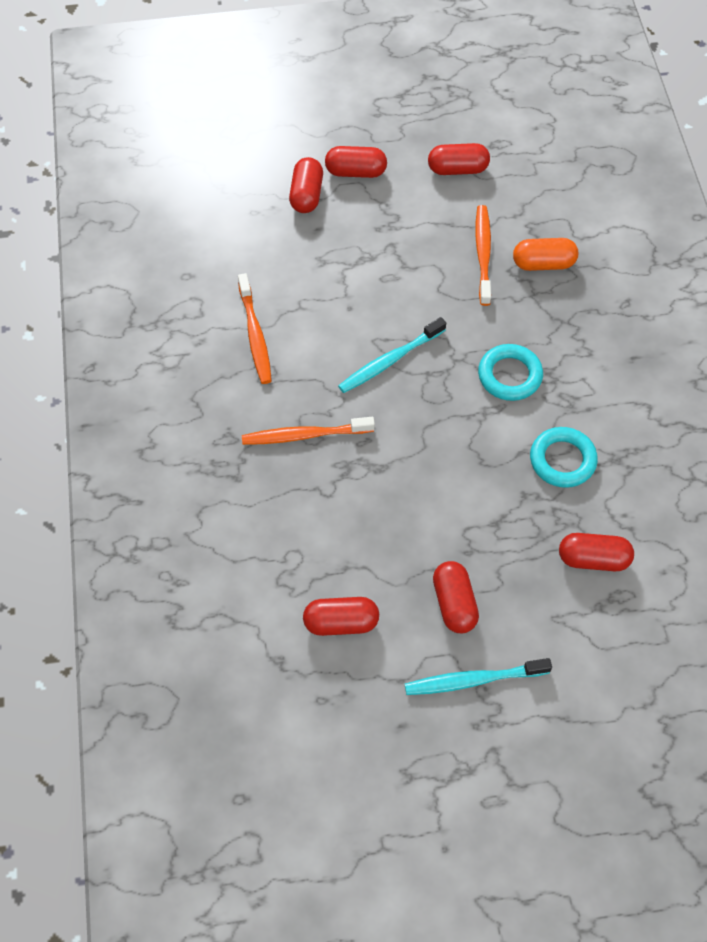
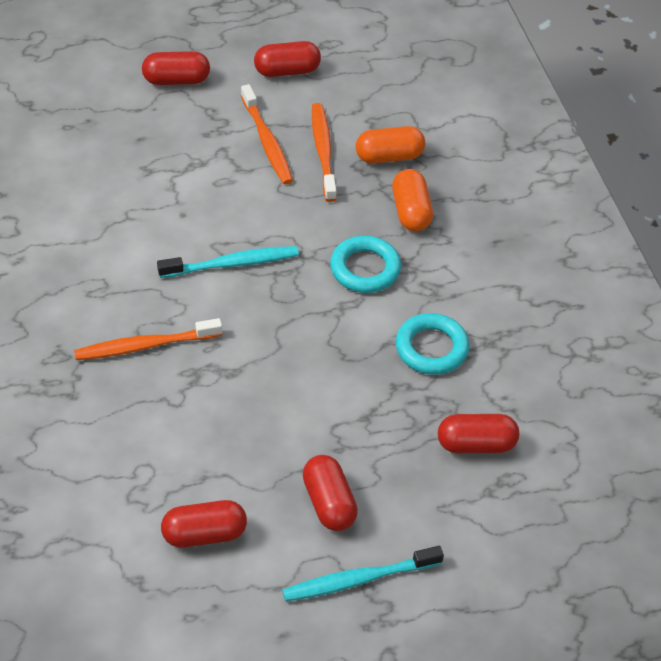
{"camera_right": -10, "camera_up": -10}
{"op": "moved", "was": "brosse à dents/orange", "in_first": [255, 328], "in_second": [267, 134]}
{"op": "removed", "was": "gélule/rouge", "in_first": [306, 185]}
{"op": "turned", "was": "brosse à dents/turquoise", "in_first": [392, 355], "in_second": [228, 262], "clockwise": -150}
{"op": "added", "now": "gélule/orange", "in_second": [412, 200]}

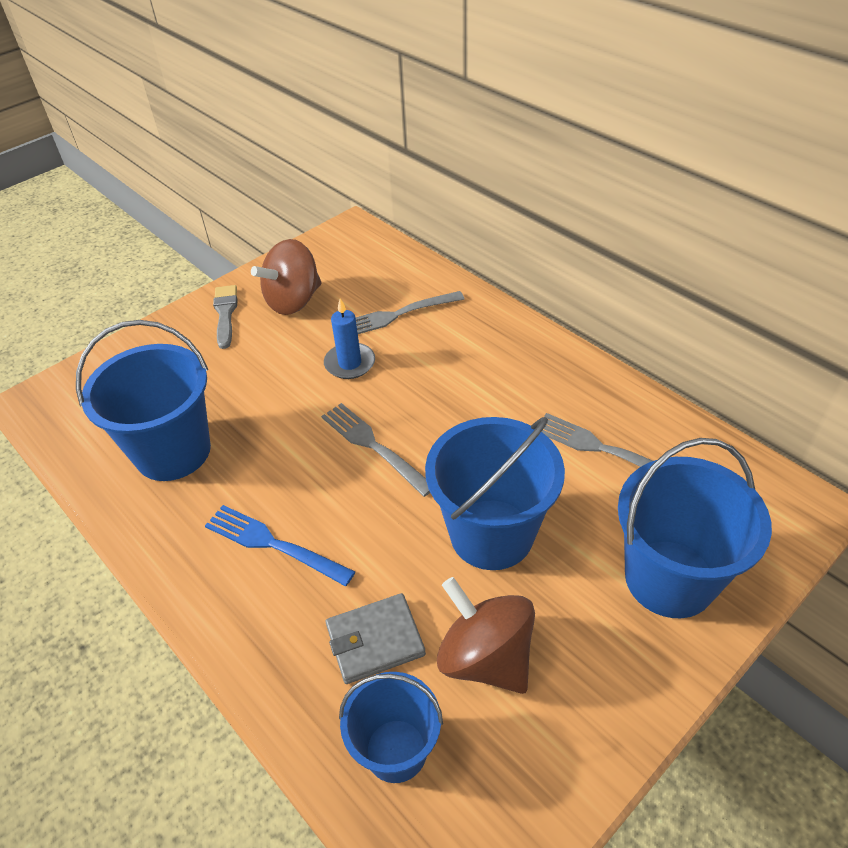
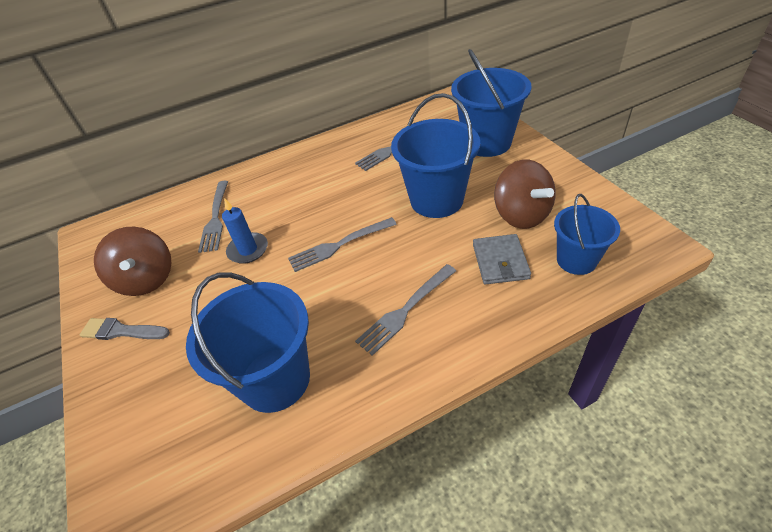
{"camera_right": -70, "camera_up": 0}
{"op": "recoloured", "was": "fourchette/bleu", "now": "fourchette/gris", "in_first": [280, 545], "in_second": [405, 310]}
{"op": "turned", "was": "toupie/marron", "in_first": [486, 635], "in_second": [525, 194], "clockwise": -90}

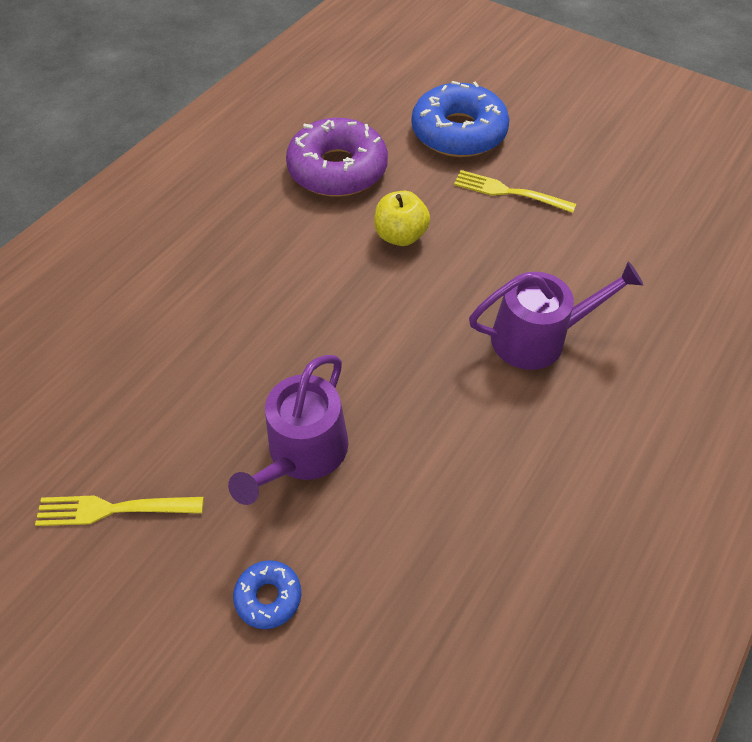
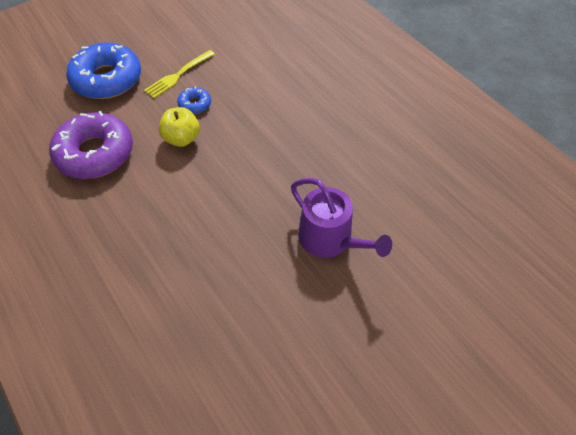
{"camera_right": -70, "camera_up": 0}
{"op": "removed", "was": "fourchette/jaune", "in_first": [119, 510]}
{"op": "moved", "was": "beignet/bleu", "in_first": [267, 594], "in_second": [194, 100]}
{"op": "removed", "was": "arrosoir/violet", "in_first": [556, 315]}

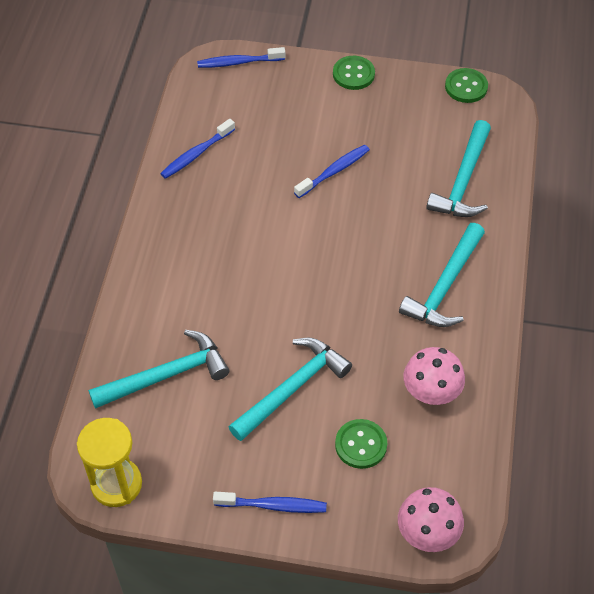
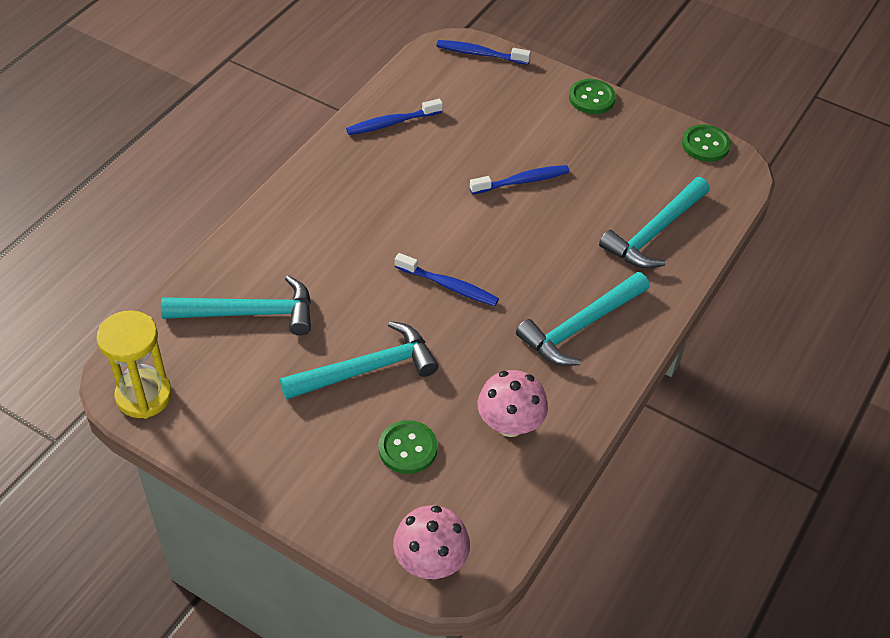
{"camera_right": 20, "camera_up": -5}
{"op": "moved", "was": "brosse à dents/bleu", "in_first": [270, 502], "in_second": [447, 279]}

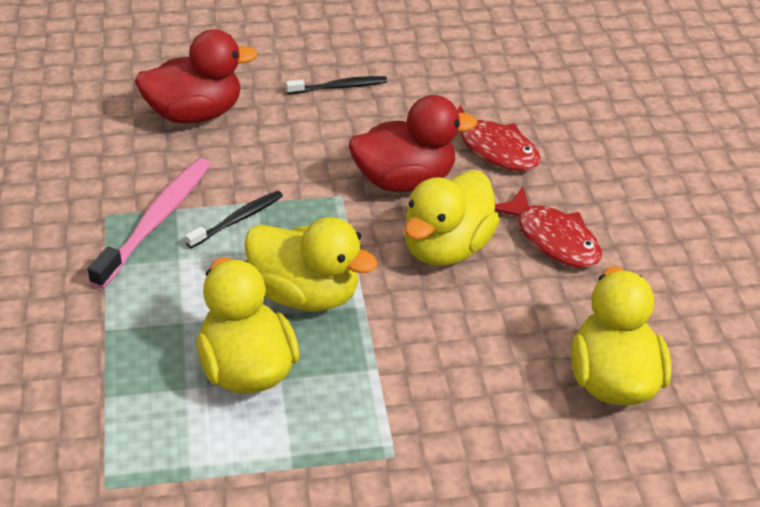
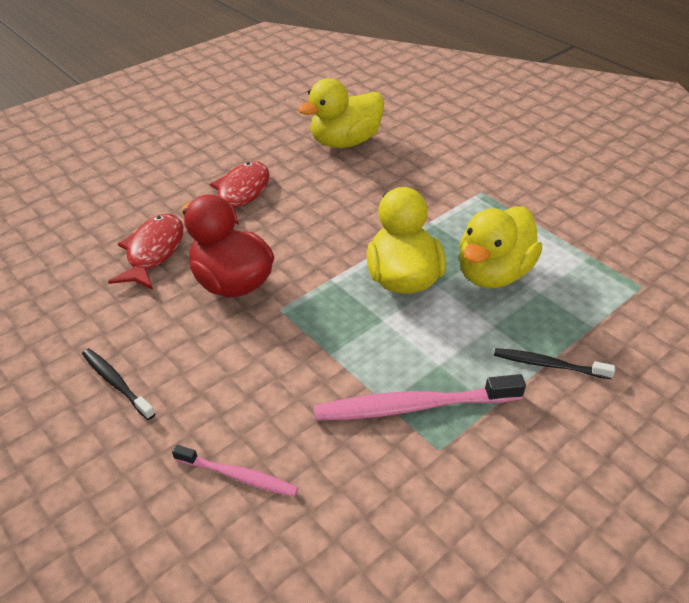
{"camera_right": -120, "camera_up": 0}
{"op": "replaced", "was": "canard/rouge", "now": "brosse à dents/rose", "in_first": [196, 76], "in_second": [235, 471]}
{"op": "moved", "was": "brosse à dents/noir", "in_first": [234, 219], "in_second": [554, 363]}
{"op": "removed", "was": "canard/jaune", "in_first": [452, 218]}

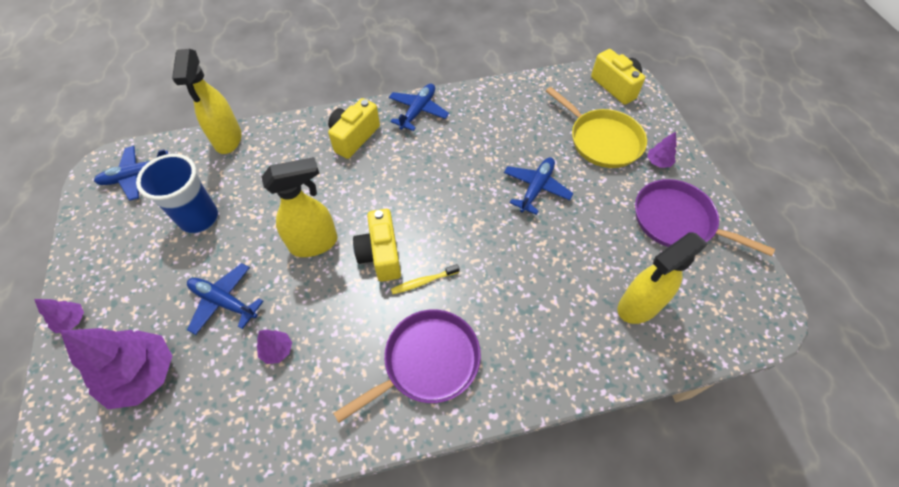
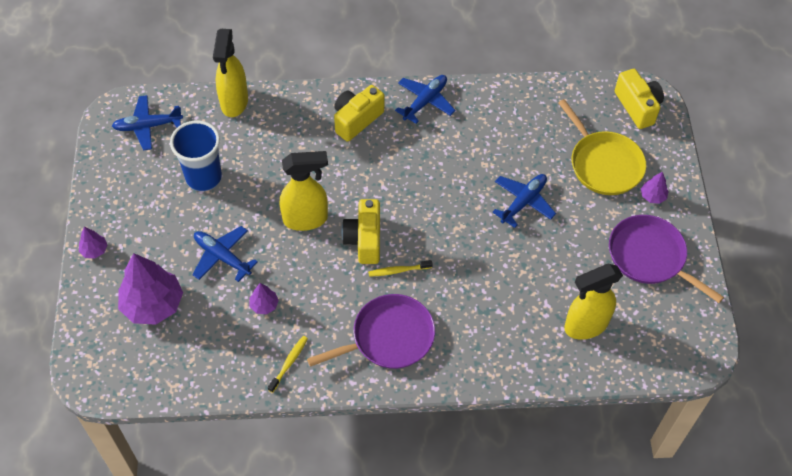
{"camera_right": 10, "camera_up": 0}
{"op": "added", "now": "brosse à dents/jaune", "in_second": [288, 364]}

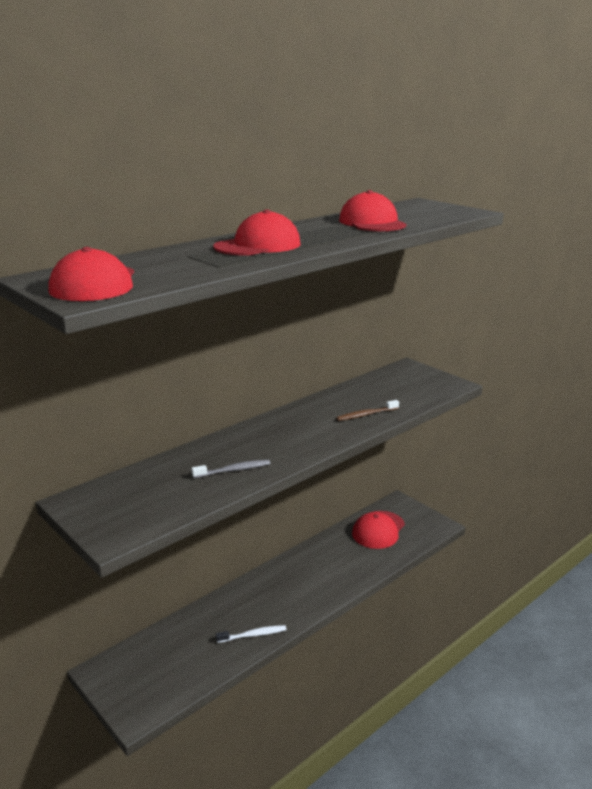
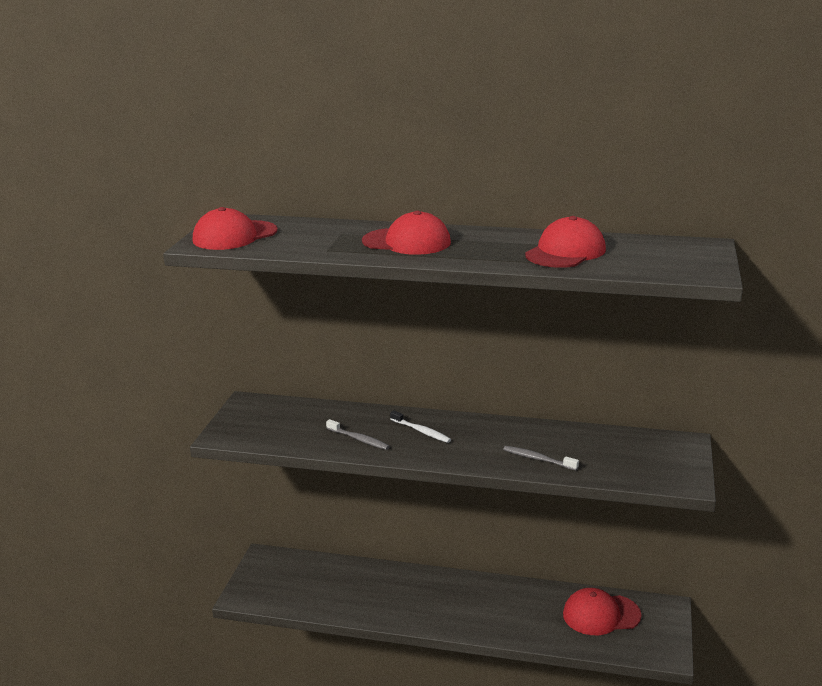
{"camera_right": 55, "camera_up": 0}
{"op": "moved", "was": "brosse à dents/blanc", "in_first": [251, 634], "in_second": [420, 426]}
{"op": "recoloured", "was": "brosse à dents/marron", "now": "brosse à dents/gris", "in_first": [367, 410], "in_second": [541, 458]}

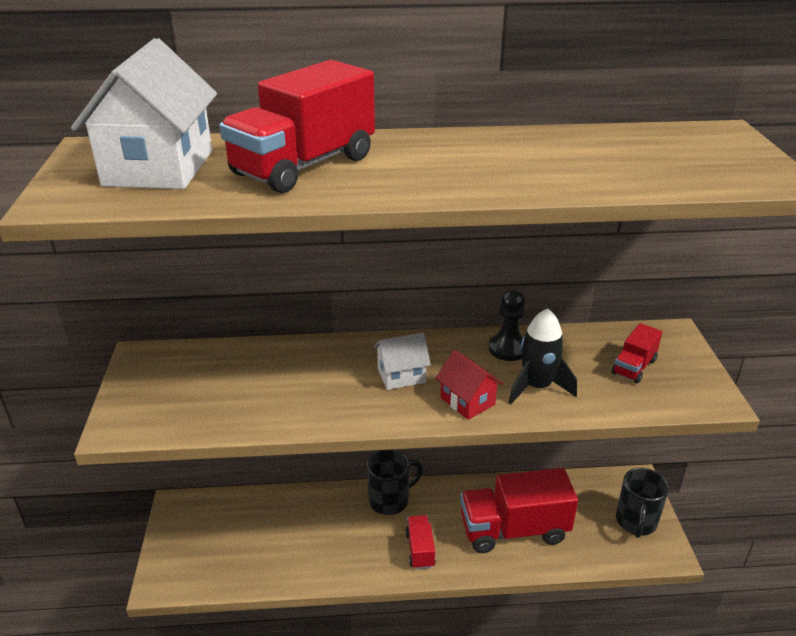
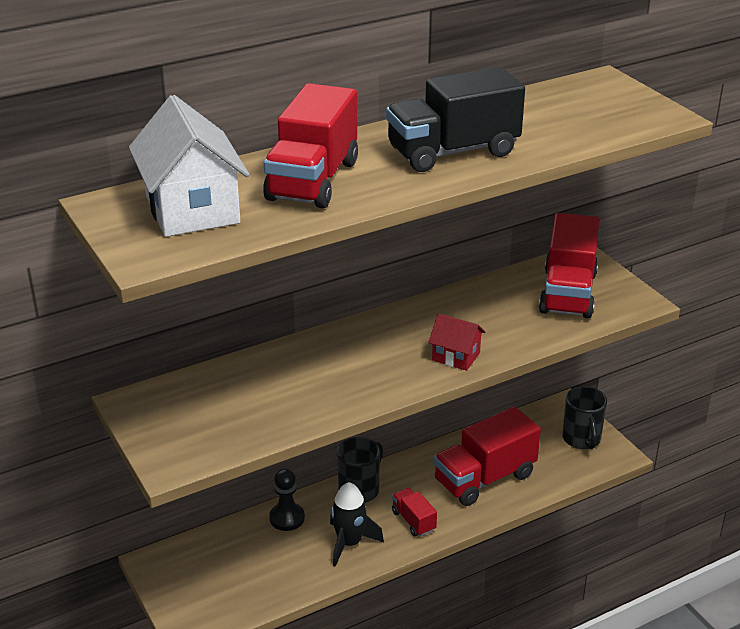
{"camera_right": -25, "camera_up": 0}
{"op": "removed", "was": "maison/blanc", "in_first": [402, 361]}
{"op": "moved", "was": "pion/noir", "in_first": [507, 325], "in_second": [287, 500]}
{"op": "moved", "was": "fusée/noir", "in_first": [543, 356], "in_second": [357, 524]}
{"op": "resized", "was": "camion/rouge", "in_first": [637, 353], "in_second": [569, 266], "ratio": 2.05}
{"op": "added", "now": "camion/noir", "in_second": [455, 119]}

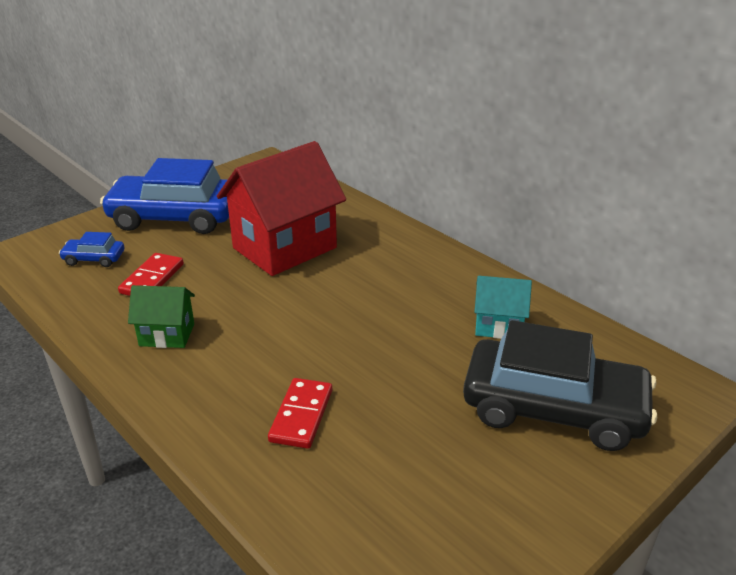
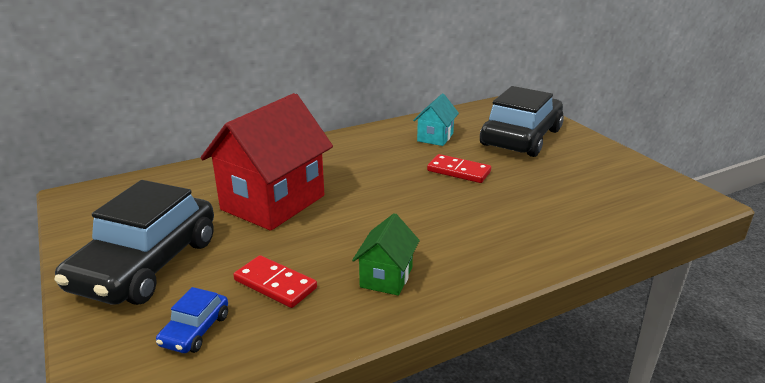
{"camera_right": -75, "camera_up": -5}
{"op": "recoloured", "was": "voiture/bleu", "now": "voiture/noir", "in_first": [164, 196], "in_second": [134, 242]}
{"op": "turned", "was": "maison/rouge", "in_first": [281, 208], "in_second": [266, 162], "clockwise": 60}
{"op": "moved", "was": "domino/rouge", "in_first": [300, 413], "in_second": [459, 168]}

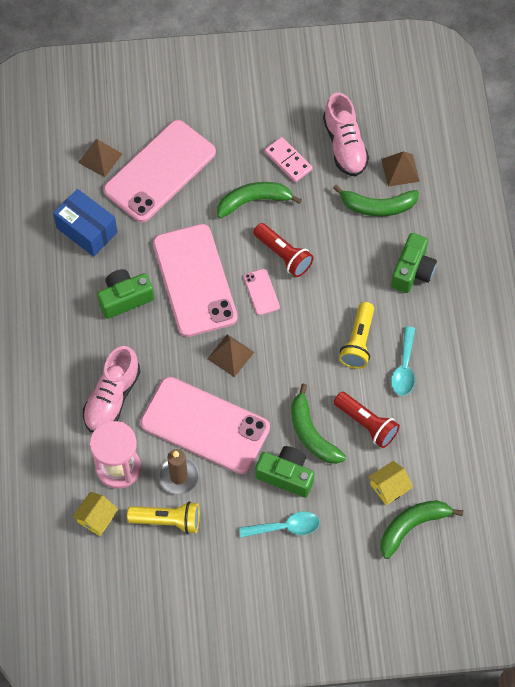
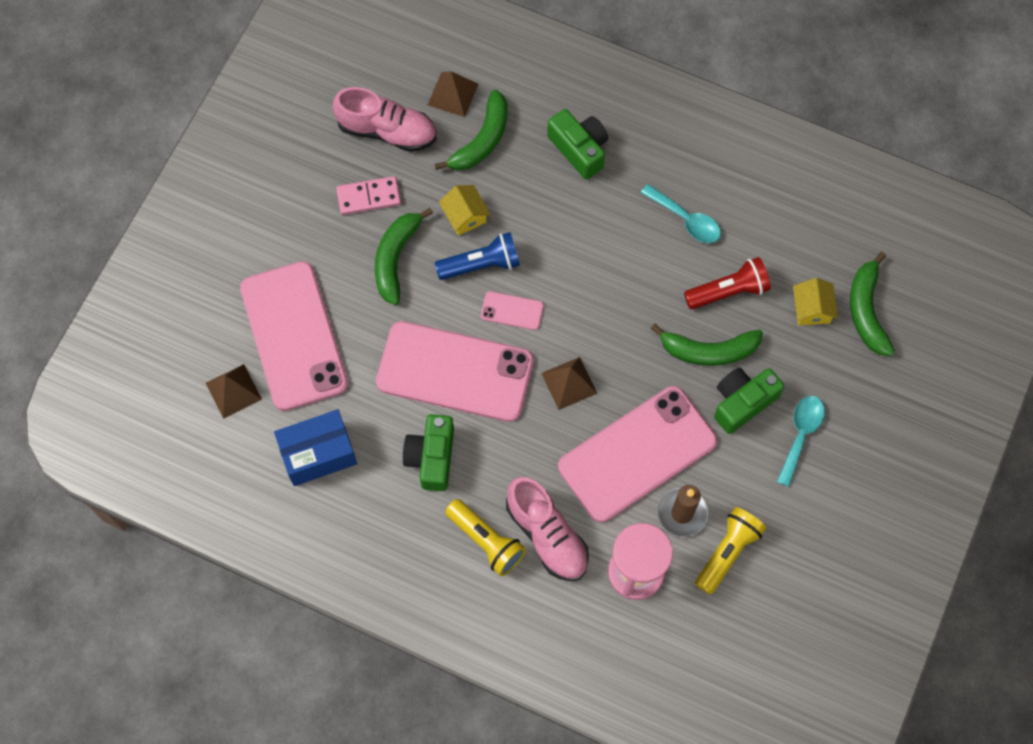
{"camera_right": -60, "camera_up": 5}
{"op": "moved", "was": "maison/jaune", "in_first": [95, 514], "in_second": [465, 210]}
{"op": "recoloured", "was": "lampe de poche/rouge", "now": "lampe de poche/bleu", "in_first": [283, 250], "in_second": [477, 256]}
{"op": "moved", "was": "lampe de poche/jaune", "in_first": [356, 335], "in_second": [485, 537]}

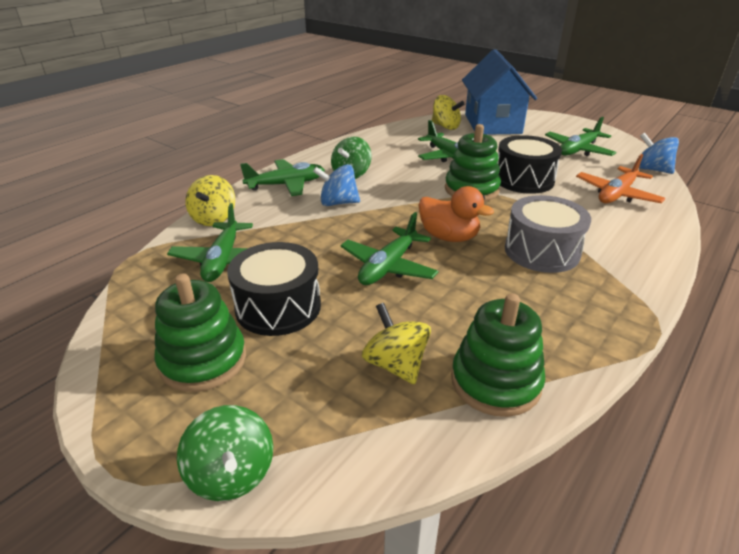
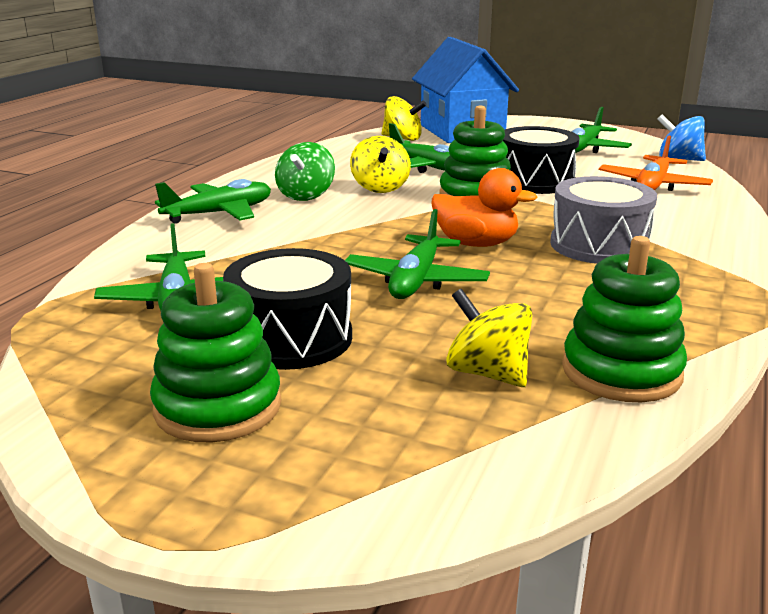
{"camera_right": -15, "camera_up": -10}
{"op": "removed", "was": "toupie/vert", "in_first": [225, 453]}
{"op": "moved", "was": "toupie/jaune", "in_first": [210, 200], "in_second": [380, 164]}
{"op": "removed", "was": "toupie/bleu", "in_first": [336, 185]}

